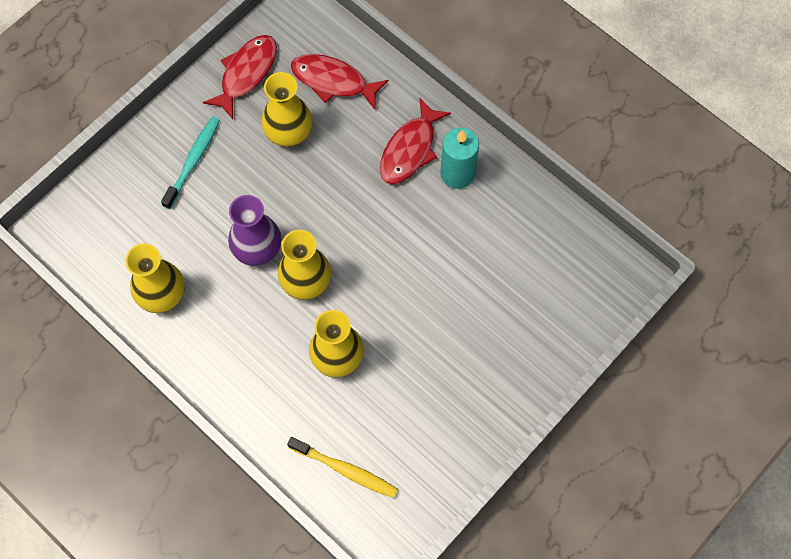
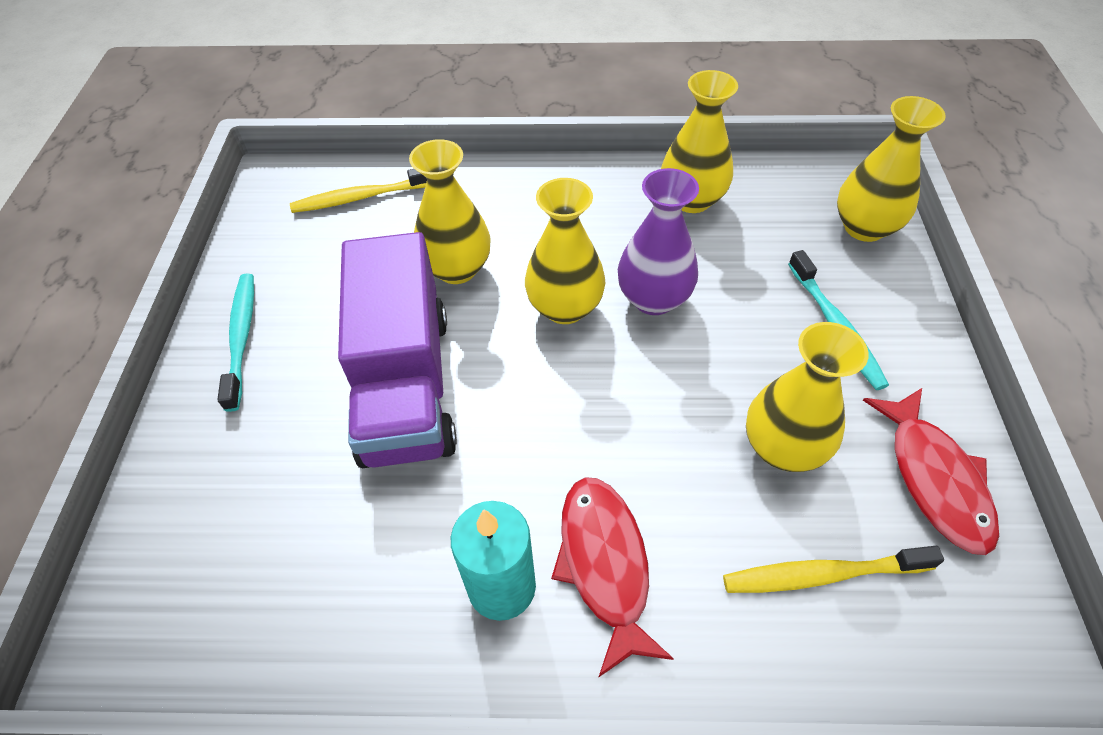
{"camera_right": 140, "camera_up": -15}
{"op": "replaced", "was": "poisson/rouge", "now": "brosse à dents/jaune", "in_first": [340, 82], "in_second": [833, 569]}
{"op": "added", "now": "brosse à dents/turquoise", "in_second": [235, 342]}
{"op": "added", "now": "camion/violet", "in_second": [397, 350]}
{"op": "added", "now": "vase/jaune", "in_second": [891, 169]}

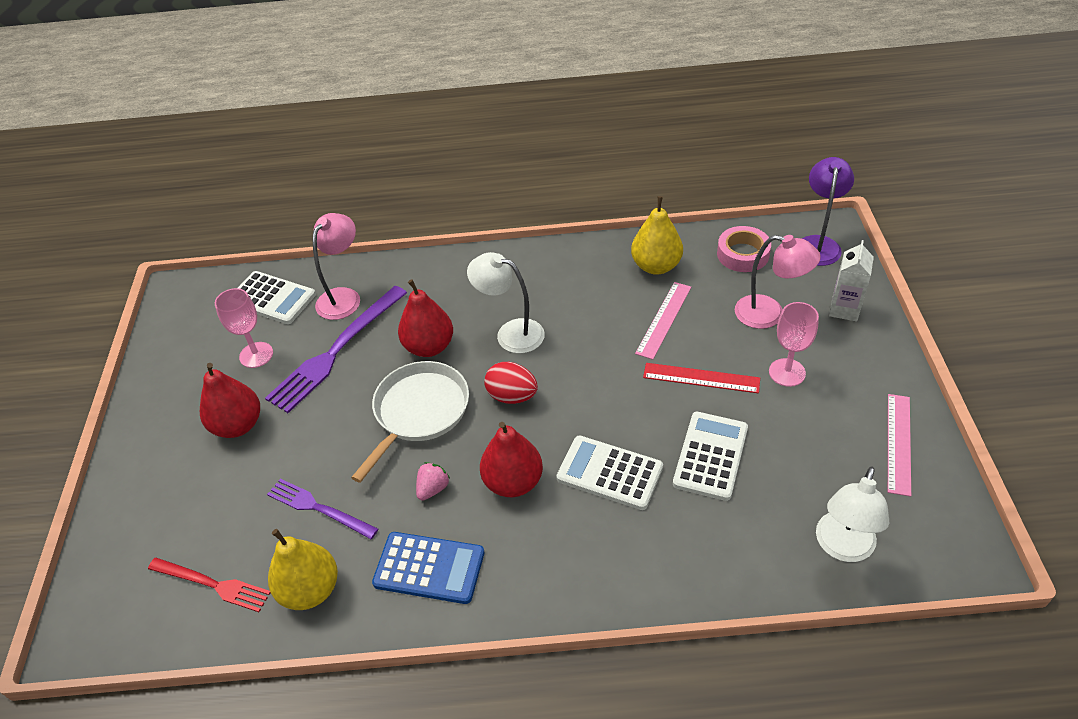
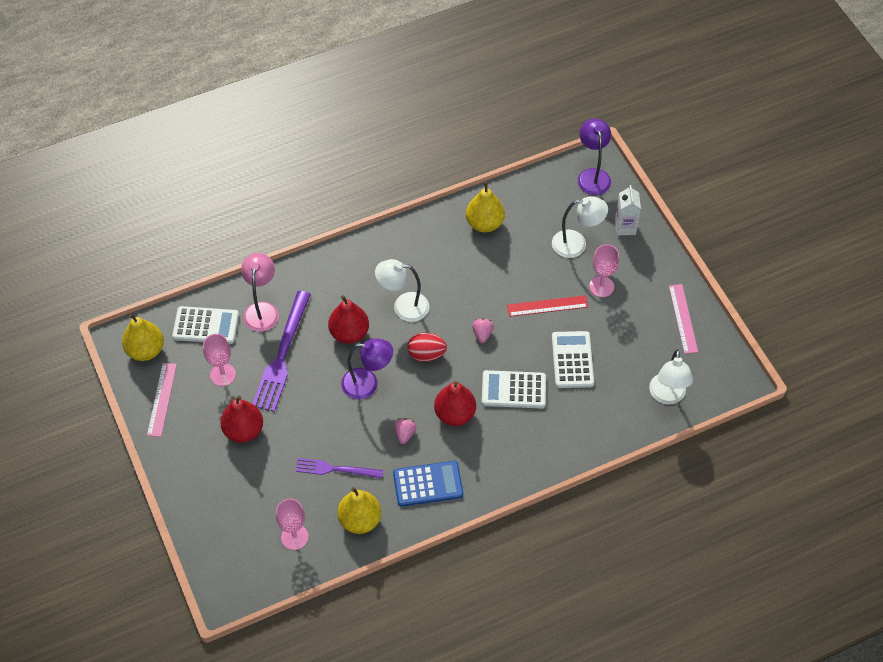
{"camera_right": -25, "camera_up": 10}
{"op": "replaced", "was": "fourchette/rouge", "now": "verre à pied/rose", "in_first": [209, 585], "in_second": [292, 524]}
{"op": "replaced", "was": "poêle/blanc", "now": "lampe/violet", "in_first": [410, 422], "in_second": [367, 369]}
{"op": "moved", "was": "règle/rose", "in_first": [663, 321], "in_second": [162, 400]}
{"op": "removed", "was": "ruban adhésif/rose", "in_first": [744, 249]}
{"op": "recoloured", "was": "lampe/rose", "now": "lampe/blanc", "in_first": [778, 282], "in_second": [580, 227]}
{"op": "added", "now": "poire/jaune", "in_second": [143, 337]}
{"op": "added", "now": "fraise/rose", "in_second": [483, 330]}

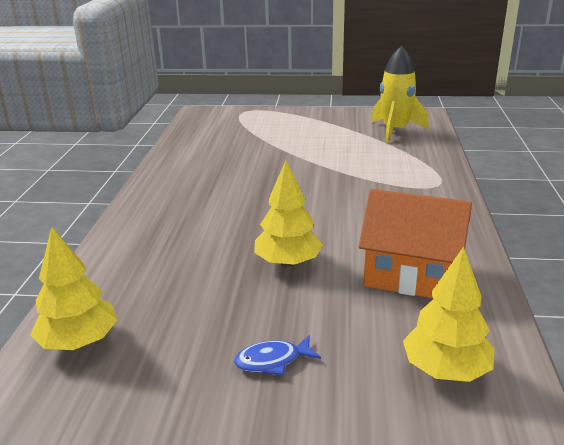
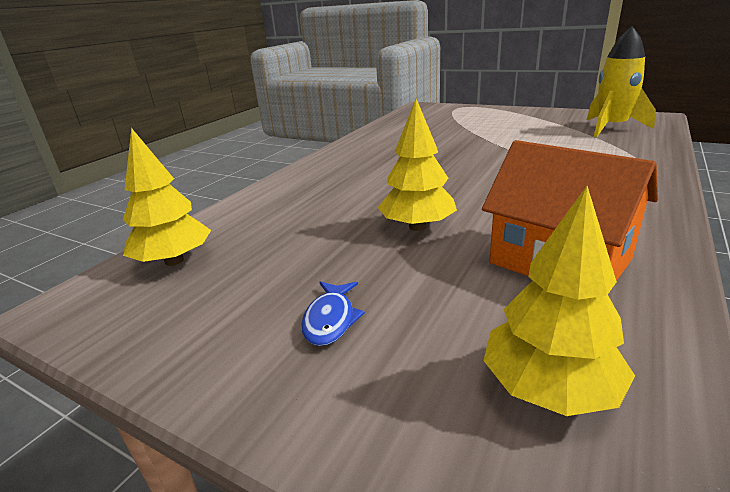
{"camera_right": 25, "camera_up": 0}
{"op": "turned", "was": "poisson/bleu", "in_first": [277, 355], "in_second": [333, 313], "clockwise": -90}

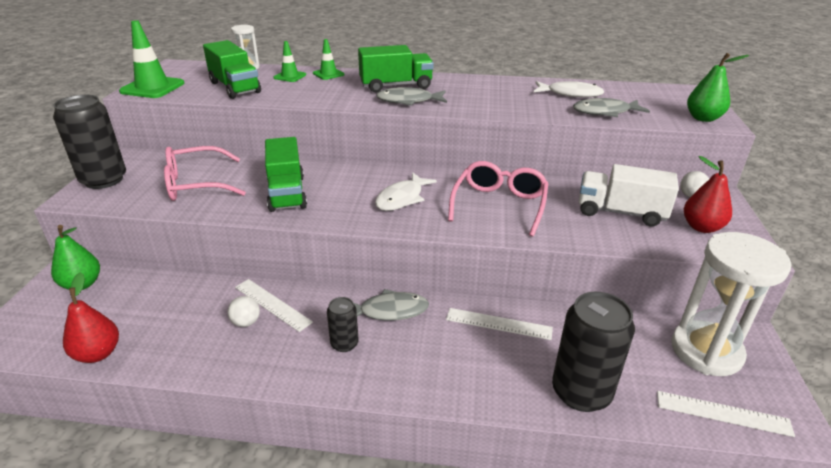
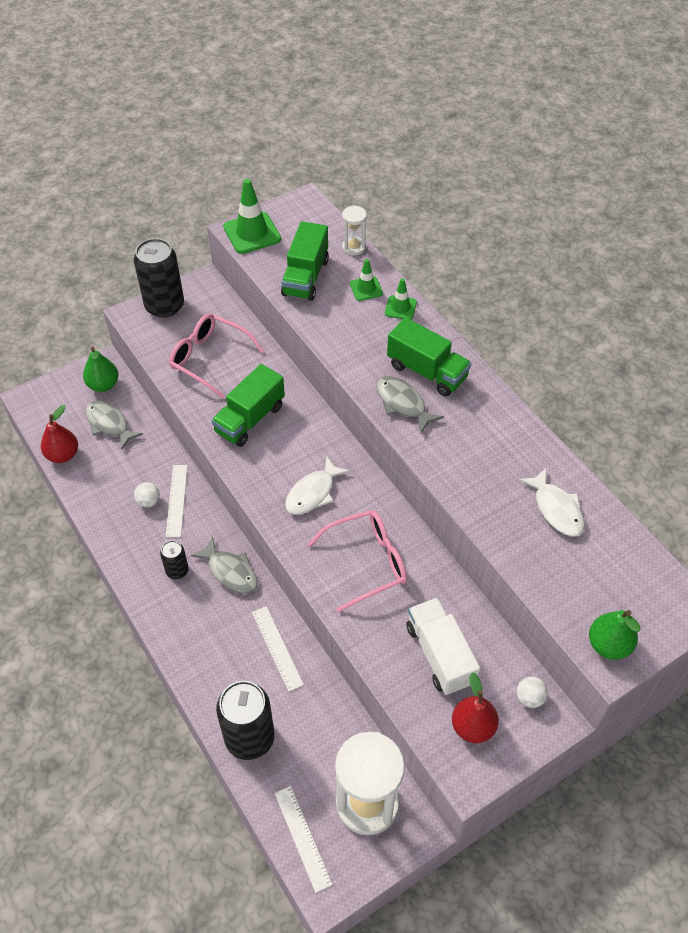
{"camera_right": 50, "camera_up": 20}
{"op": "turned", "was": "poisson/blanc", "in_first": [406, 191], "in_second": [317, 485], "clockwise": -45}
{"op": "moved", "was": "poisson/gris", "in_first": [611, 107], "in_second": [114, 425]}

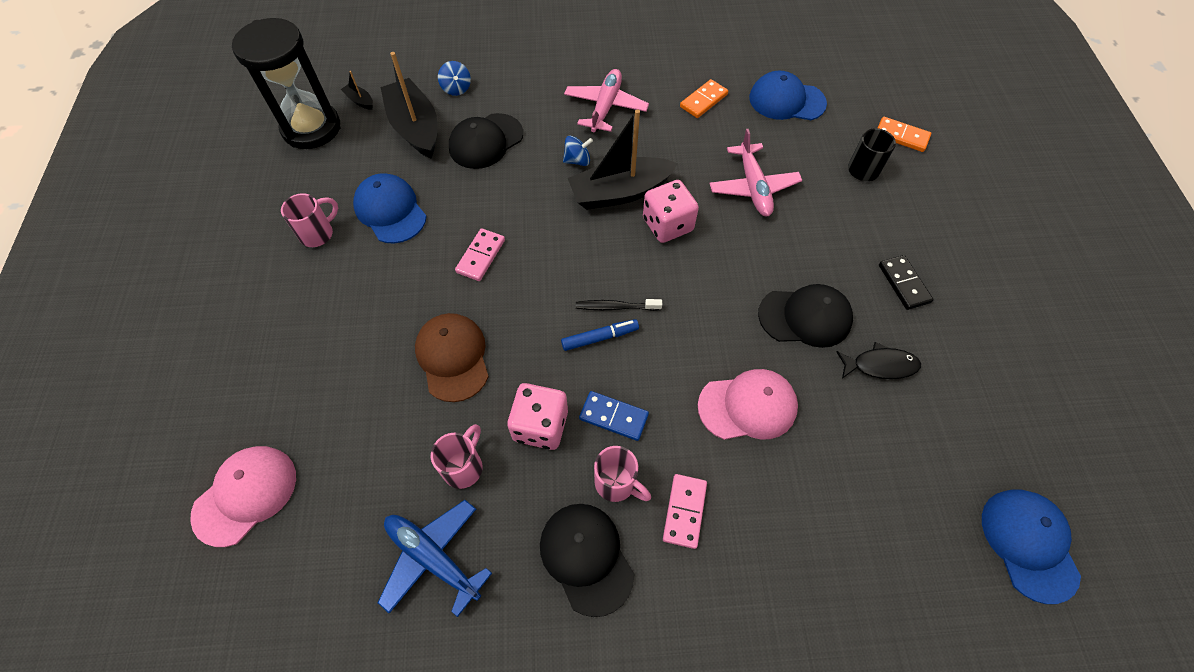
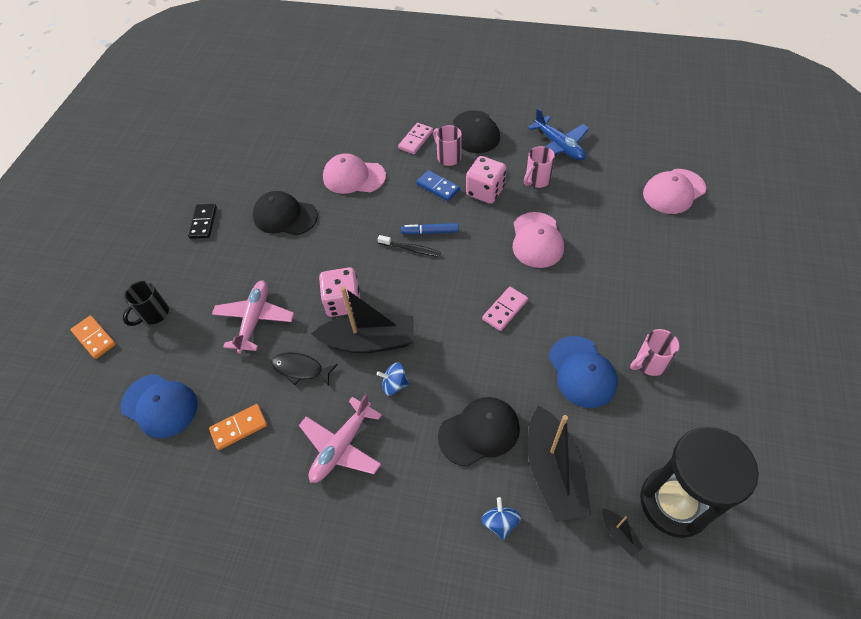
{"camera_right": -160, "camera_up": -5}
{"op": "recoloured", "was": "casquette/marron", "now": "casquette/rose", "in_first": [452, 357], "in_second": [538, 240]}
{"op": "moved", "was": "poisson/noir", "in_first": [878, 360], "in_second": [304, 369]}
{"op": "removed", "was": "casquette/bleu", "in_first": [1031, 547]}

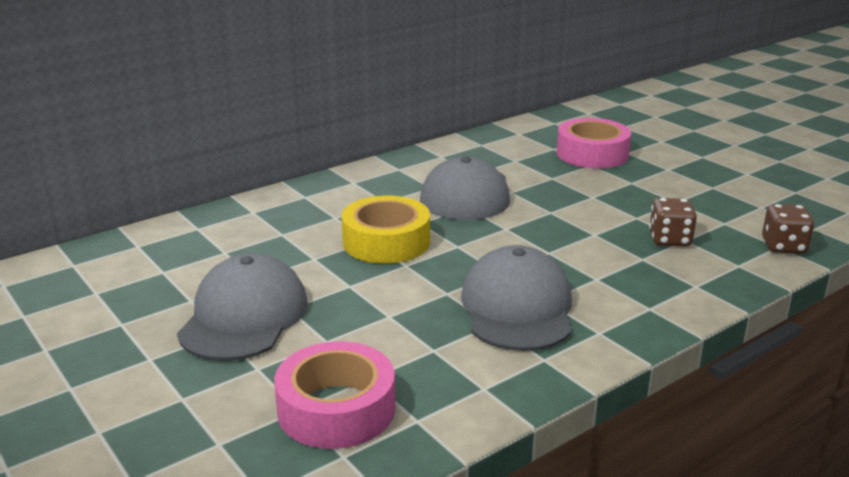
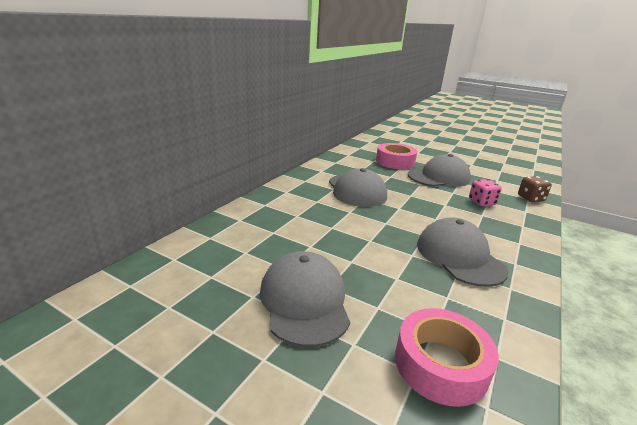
{"camera_right": -25, "camera_up": 0}
{"op": "removed", "was": "ruban adhésif/jaune", "in_first": [385, 229]}
{"op": "recoloured", "was": "dé/marron", "now": "dé/rose", "in_first": [673, 222], "in_second": [485, 192]}
{"op": "added", "now": "casquette/gris", "in_second": [439, 170]}

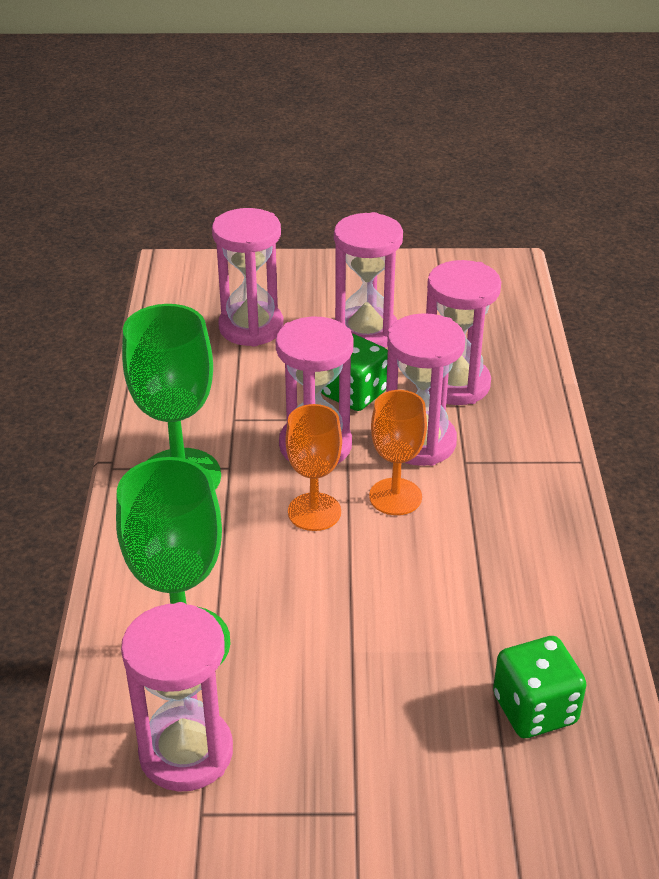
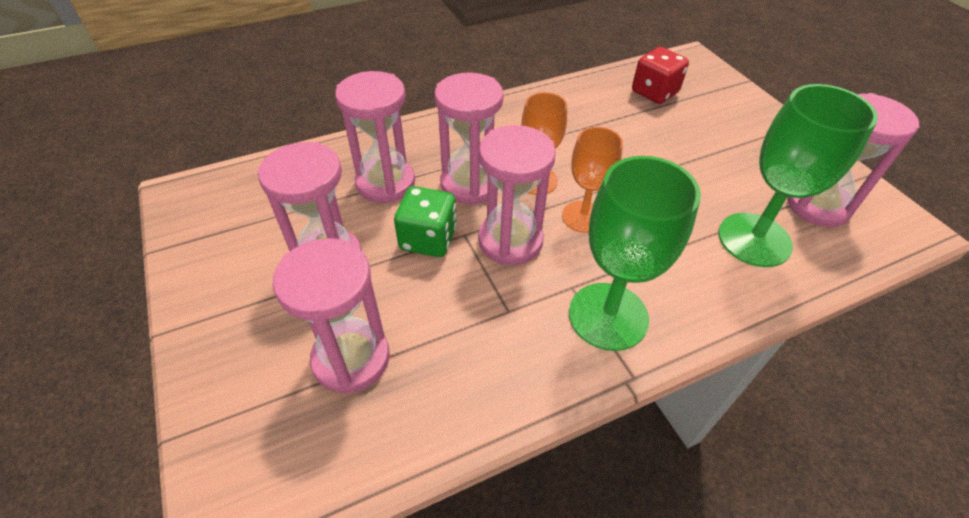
{"camera_right": -115, "camera_up": 10}
{"op": "recoloured", "was": "dé/vert", "now": "dé/rouge", "in_first": [540, 687], "in_second": [660, 75]}

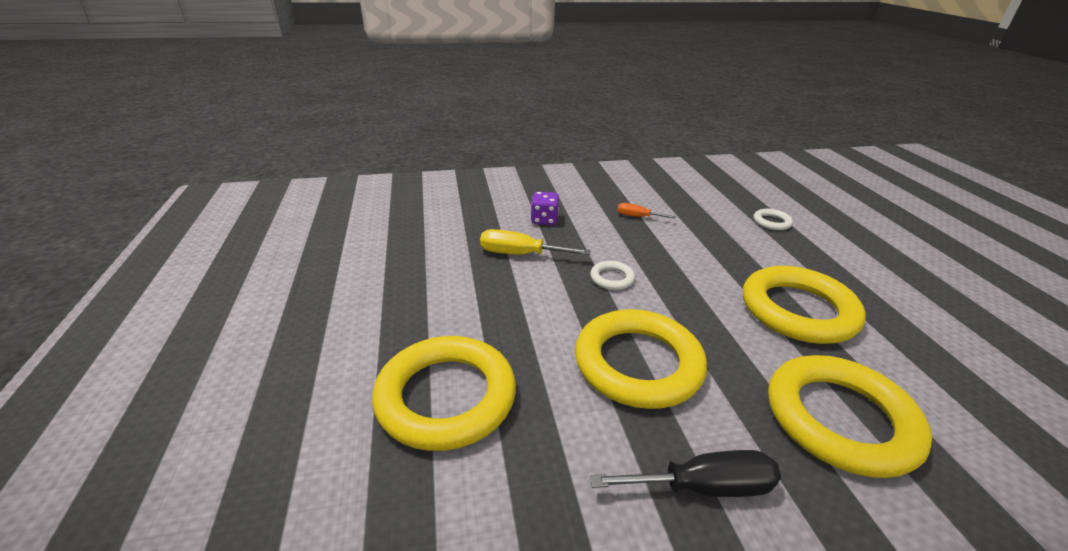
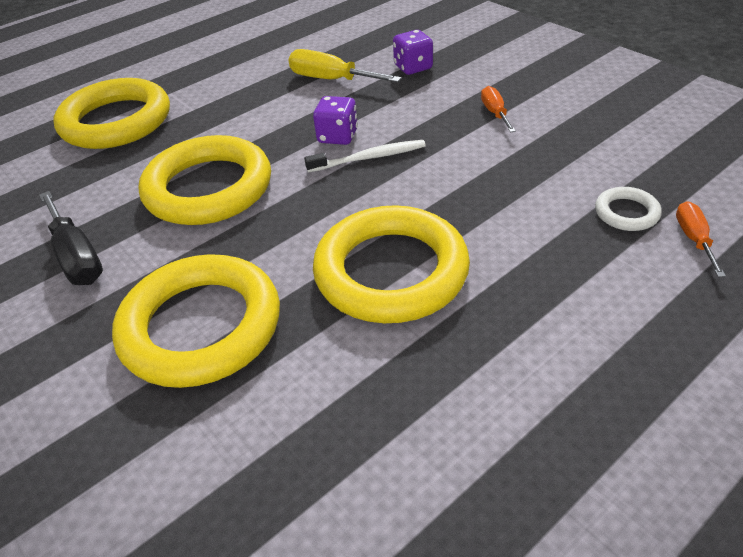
{"camera_right": 65, "camera_up": 10}
{"op": "turned", "was": "tournevis/jaune", "in_first": [535, 242], "in_second": [344, 65], "clockwise": -45}
{"op": "replaced", "was": "anneau/blanc", "now": "dé/violet", "in_first": [612, 275], "in_second": [335, 120]}
{"op": "added", "now": "brosse à dents/blanc", "in_second": [365, 156]}
{"op": "added", "now": "tournevis/orange", "in_second": [701, 239]}

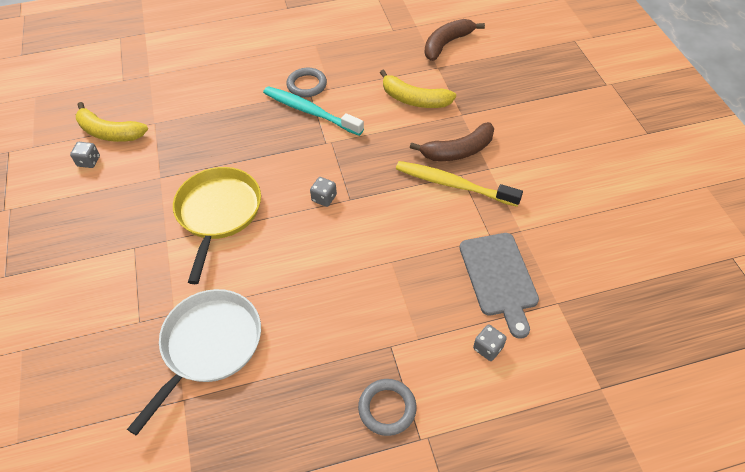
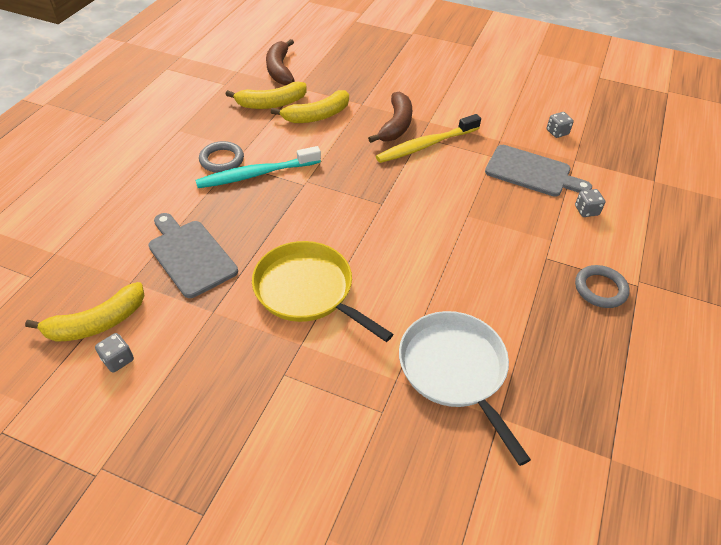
{"camera_right": -55, "camera_up": -5}
{"op": "moved", "was": "dé/gris", "in_first": [323, 192], "in_second": [560, 125]}
{"op": "added", "now": "planche à découper/gris", "in_second": [193, 255]}
{"op": "added", "now": "banane/jaune", "in_second": [266, 95]}

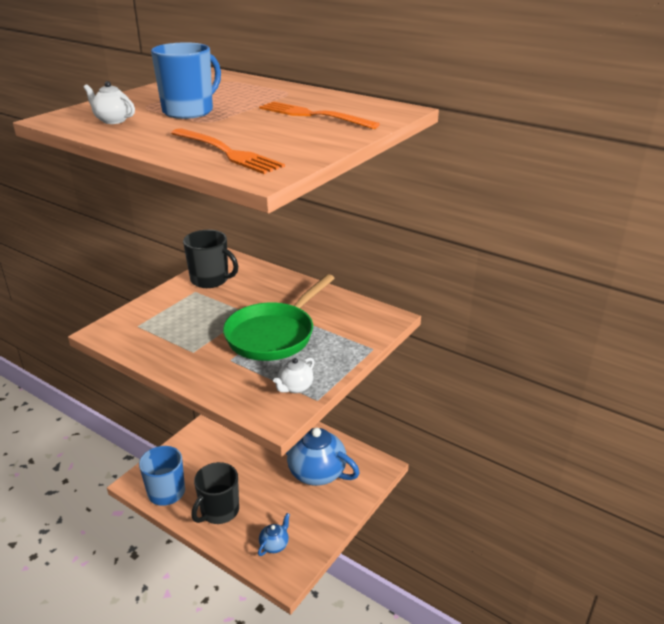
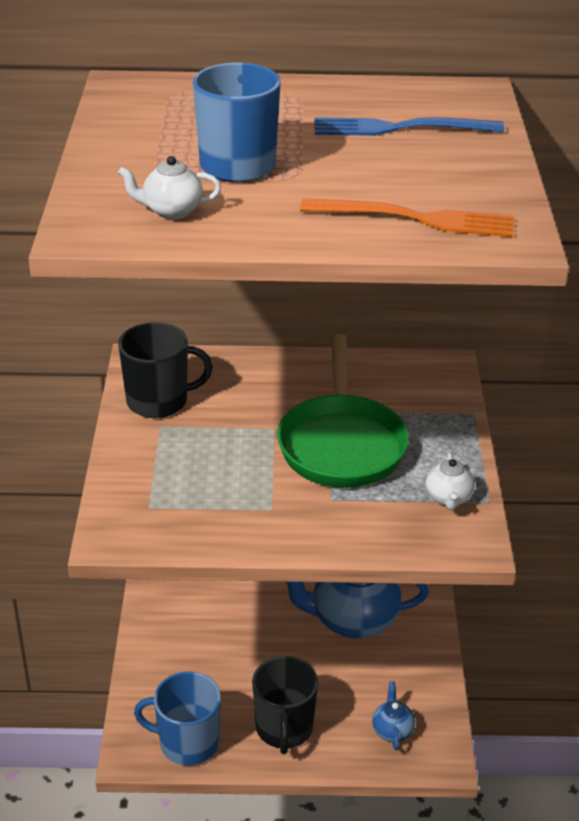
{"camera_right": -35, "camera_up": 5}
{"op": "recoloured", "was": "fourchette/orange", "now": "fourchette/bleu", "in_first": [319, 115], "in_second": [409, 126]}

